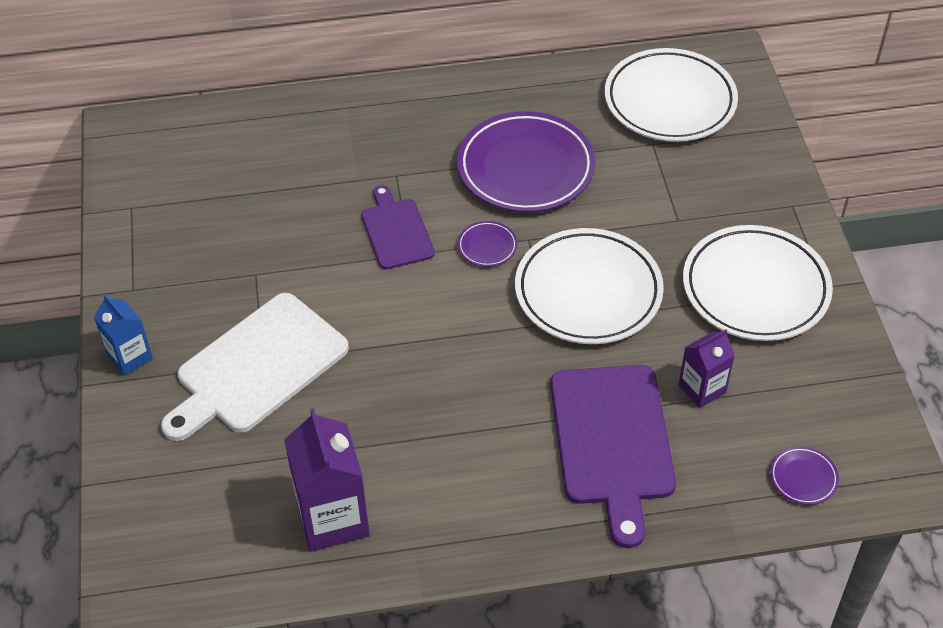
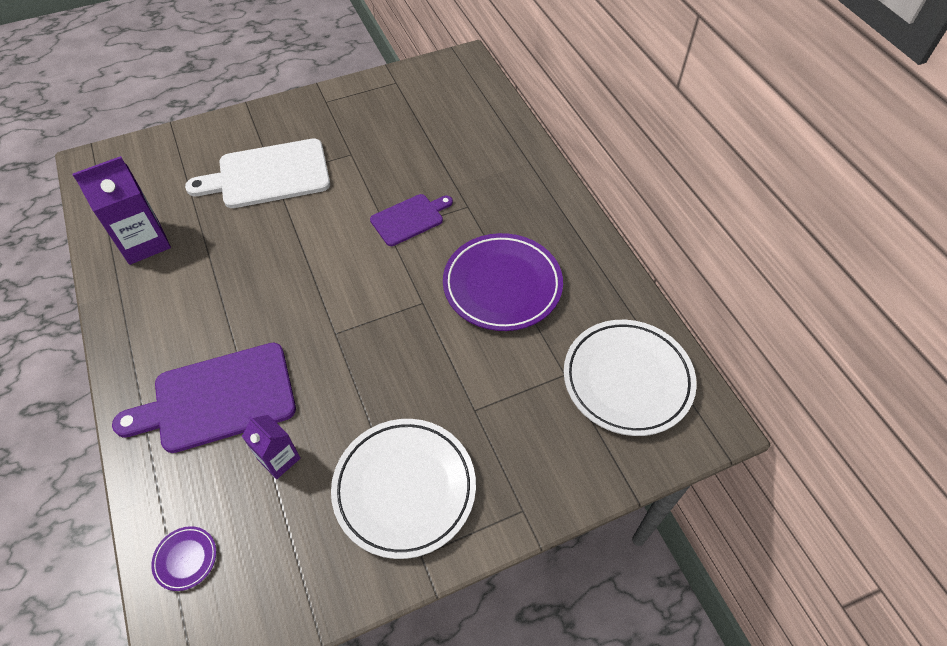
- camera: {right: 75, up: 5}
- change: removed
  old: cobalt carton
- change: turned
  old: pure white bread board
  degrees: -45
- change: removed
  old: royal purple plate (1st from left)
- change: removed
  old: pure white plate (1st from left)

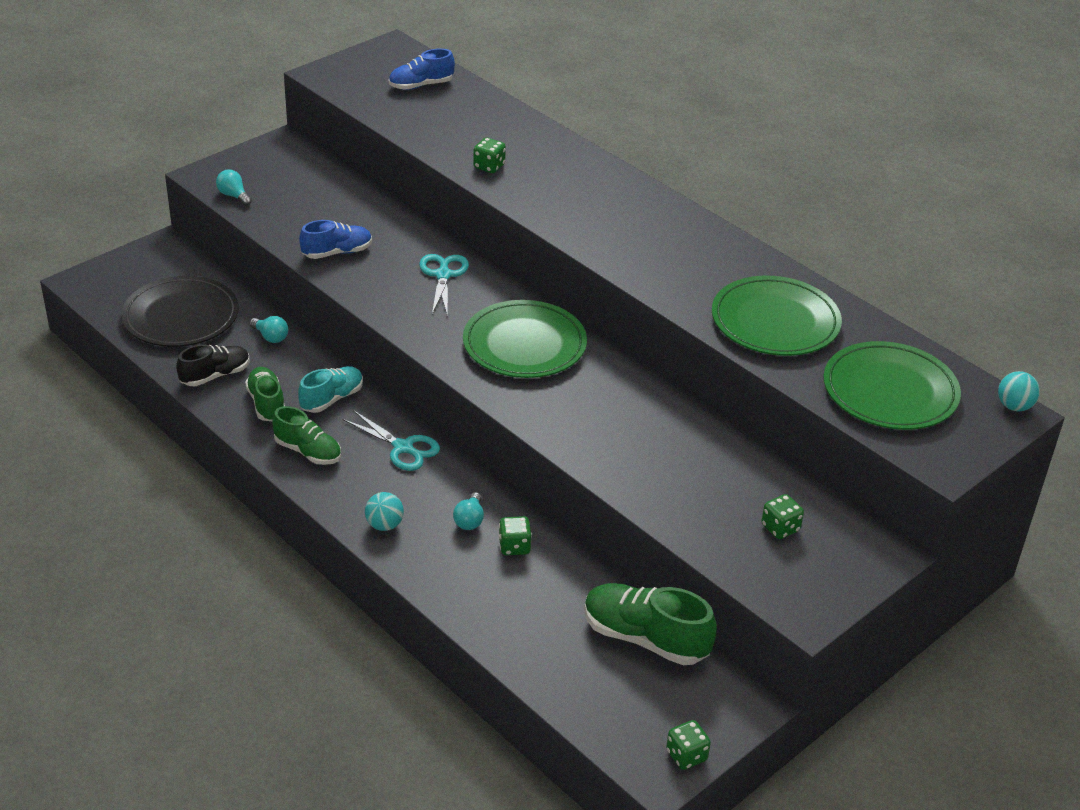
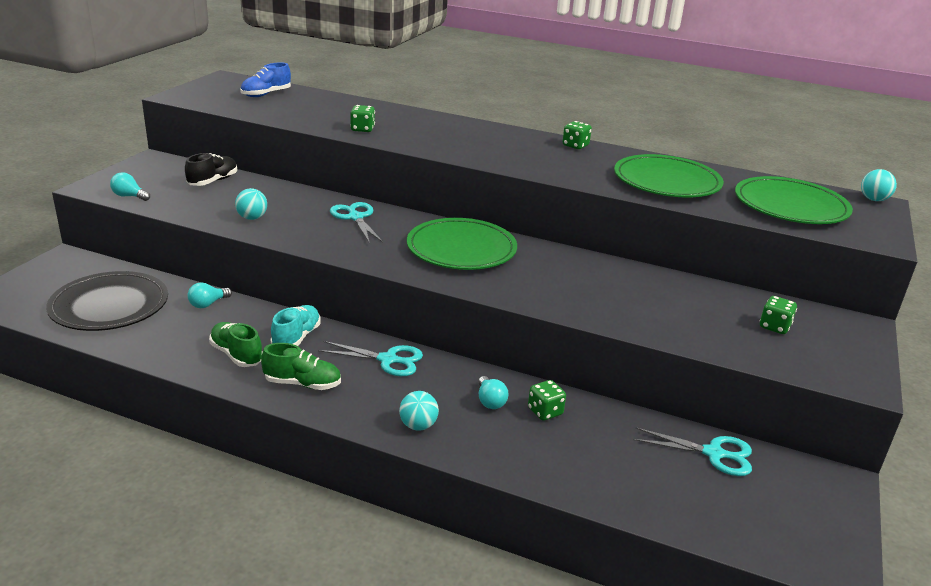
- camera: {right: -25, up: -10}
- change: moved
  old: ebony sneaker
- change: turned
  old: teal bulb (2nd from left)
  degrees: 120
- change: replaced
  old: cobalt sneaker (1st from left)
  new: teal sphere (1st from left)
- change: replaced
  old: green sneaker (3rd from left)
  new: teal pair of scissors (3rd from left)
- change: moved
  old: green game die (3rd from left)

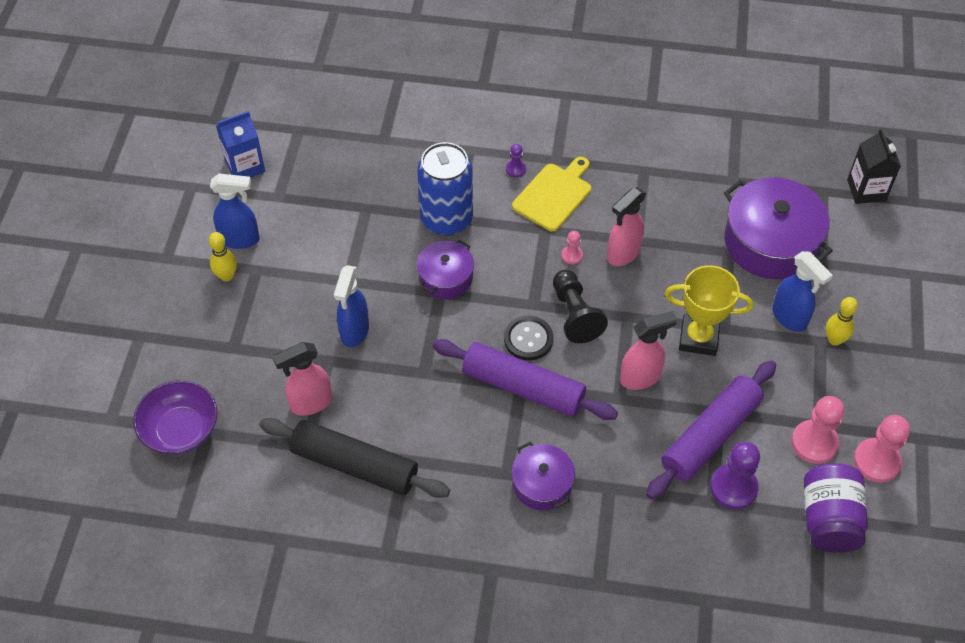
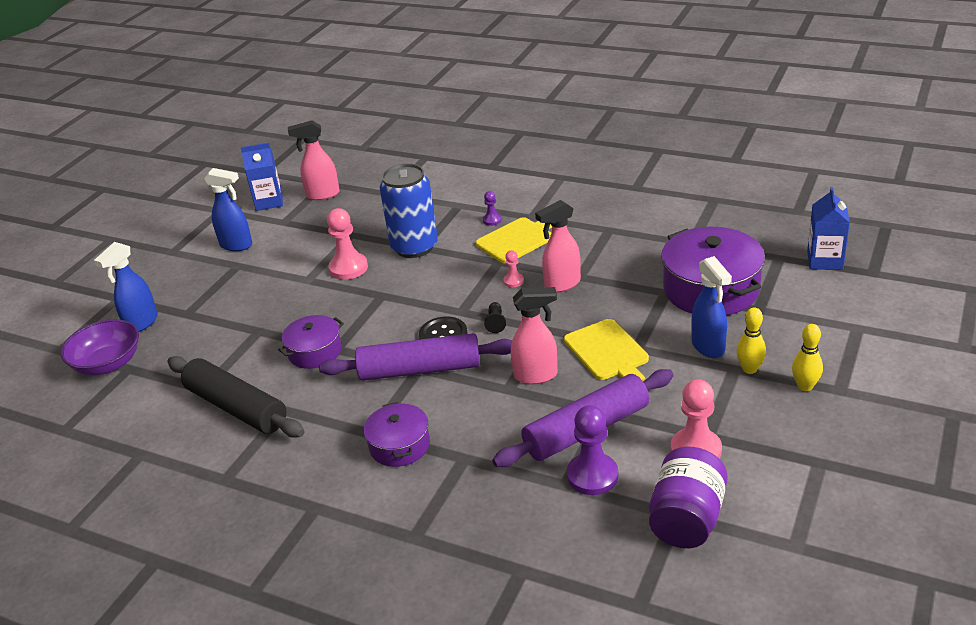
- camera: {right: 20, up: -20}
- change: moved
  old: golden bowling pin (1st from left in the first image)
  new: golden bowling pin (2nd from left)
- change: moved
  old: rose-pink spray cleaner (1st from left)
- change: moved
  old: cobalt spray cleaner (2nd from left in the first image)
  new: cobalt spray cleaner (1st from left)
- change: moved
  old: royal purple stockpot (1st from left)
- change: turned
  old: royal purple dough roller (1st from left)
  degrees: -45
- change: resized
  old: ebony pawn
  factor: 0.51
- change: replaced
  old: golden trophy
  new: golden bread board (2nd from left)
- change: recoloured
  old: ebony carton
  new: cobalt carton (2nd from left)
- change: moved
  old: rose-pink pawn (3rd from left in the first image)
  new: rose-pink pawn (1st from left)

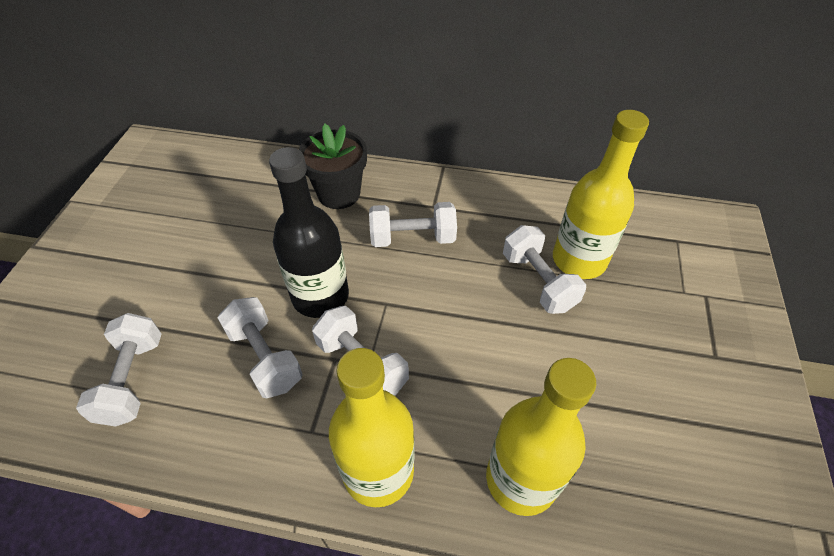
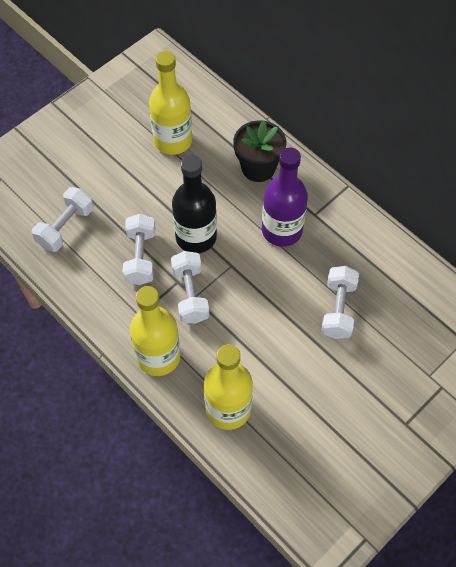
- camera: {right: 35, up: 10}
- change: replaced
  old: pure white hand weight (4th from left)
  new: royal purple flask
- change: moved
  old: golden flask (3rd from left in the first image)
  new: golden flask (2nd from left)

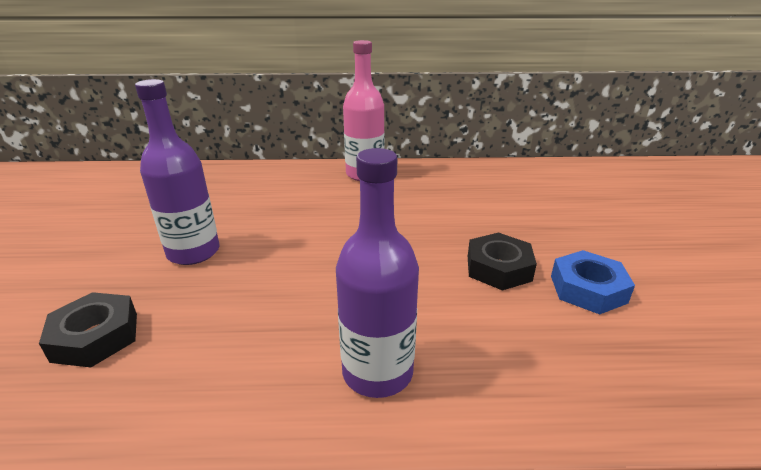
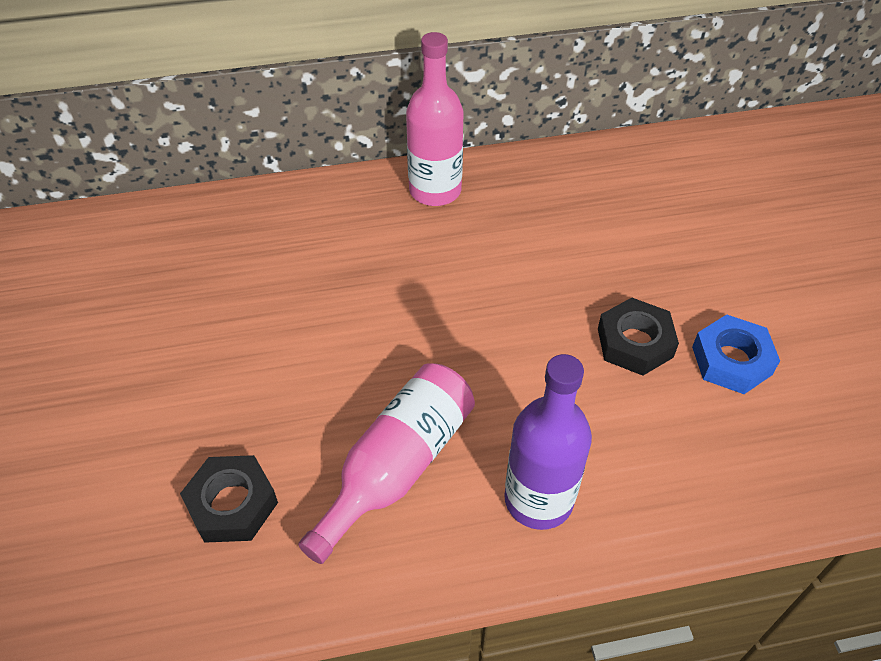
- camera: {right: -10, up: 20}
- change: removed
  old: royal purple flask (1st from left)
- change: added
  new: rose-pink flask (1st from left)

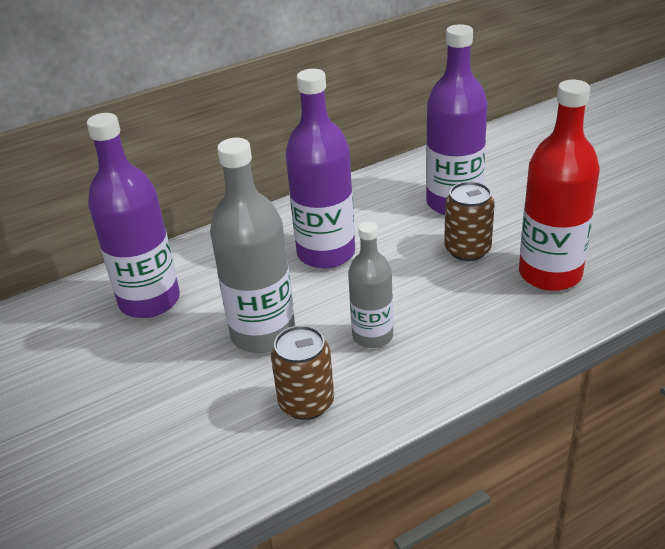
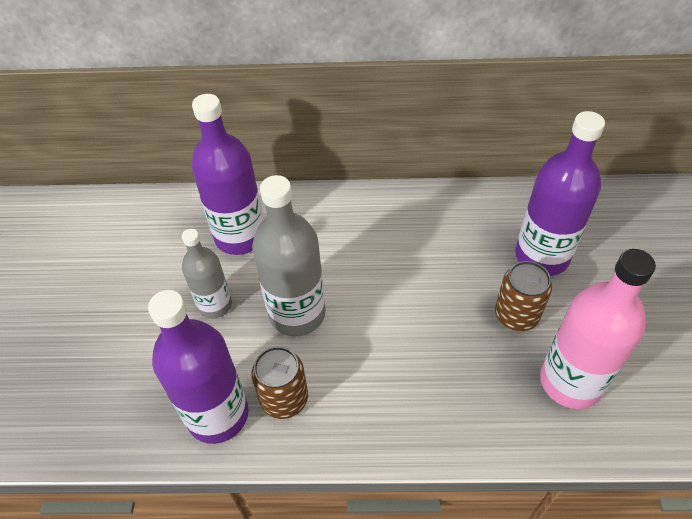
- camera: {right: 30, up: 15}
- change: moved
  old: royal purple flask (2nd from left in the first image)
  new: royal purple flask (1st from left)
- change: moved
  old: grey flask (2nd from left in the first image)
  new: grey flask (1st from left)
- change: recoloured
  old: scarlet flask
  new: rose-pink flask

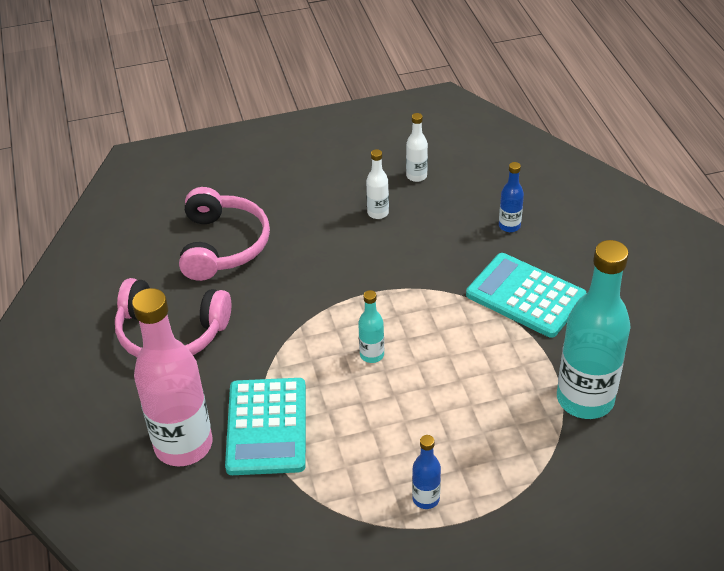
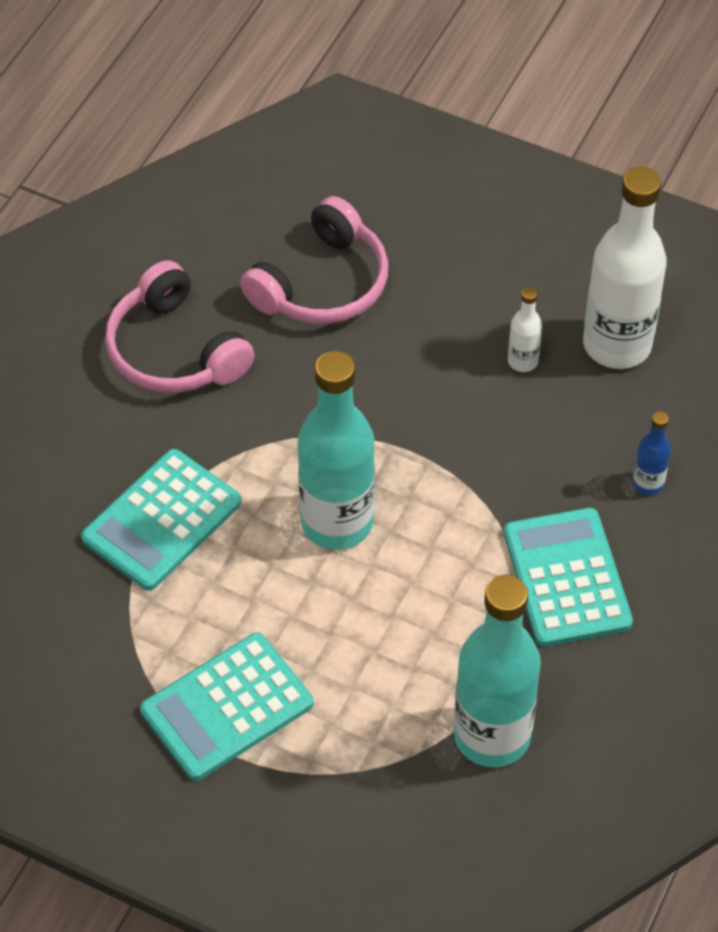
- camera: {right: 40, up: 10}
- change: removed
  old: rose-pink flask
- change: resized
  old: teal flask (1st from left)
  factor: 2.26
- change: resized
  old: pure white flask (2nd from left)
  factor: 2.26
- change: replaced
  old: cobalt flask (1st from left)
  new: teal adding machine (2nd from left)

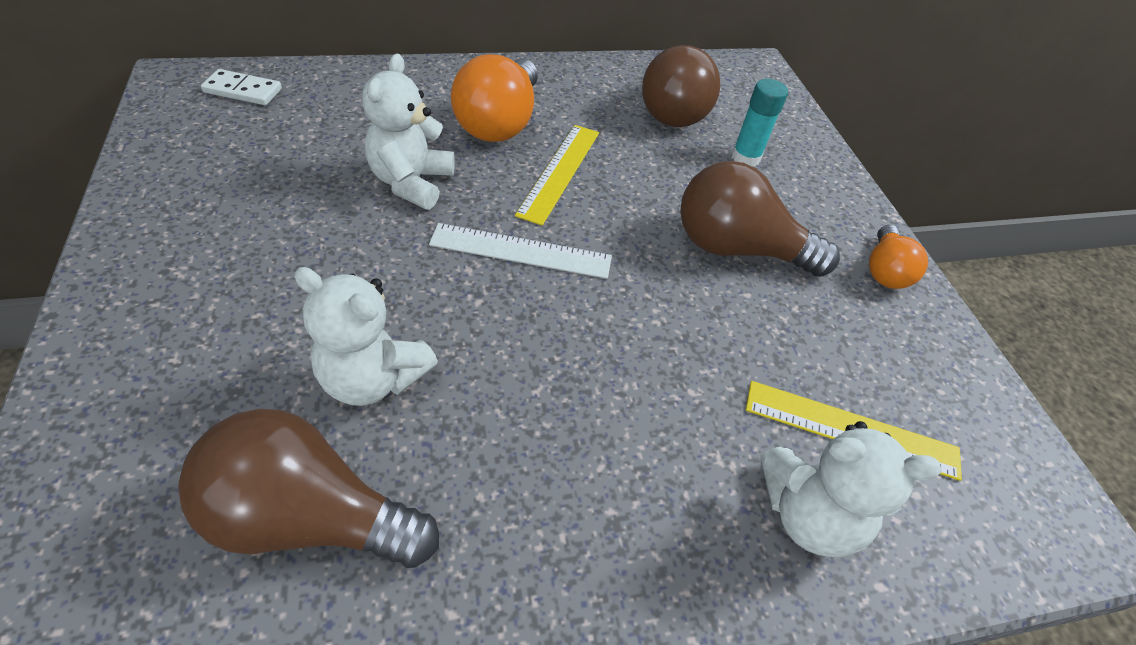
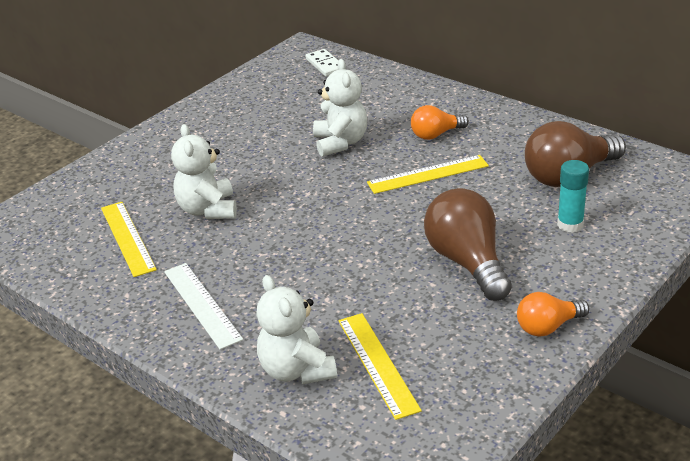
- camera: {right: 60, up: -15}
- change: replaced
  old: brown bulb (1st from left)
  new: golden measuring stick (1st from left)
- change: turned
  old: pure white teddy bear (2nd from left in the first image)
  degrees: 105
- change: moved
  old: pure white measuring stick
- change: resized
  old: bright orange bulb (1st from left)
  factor: 0.57

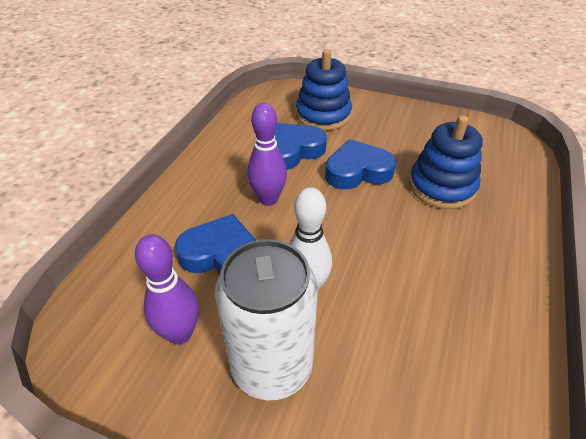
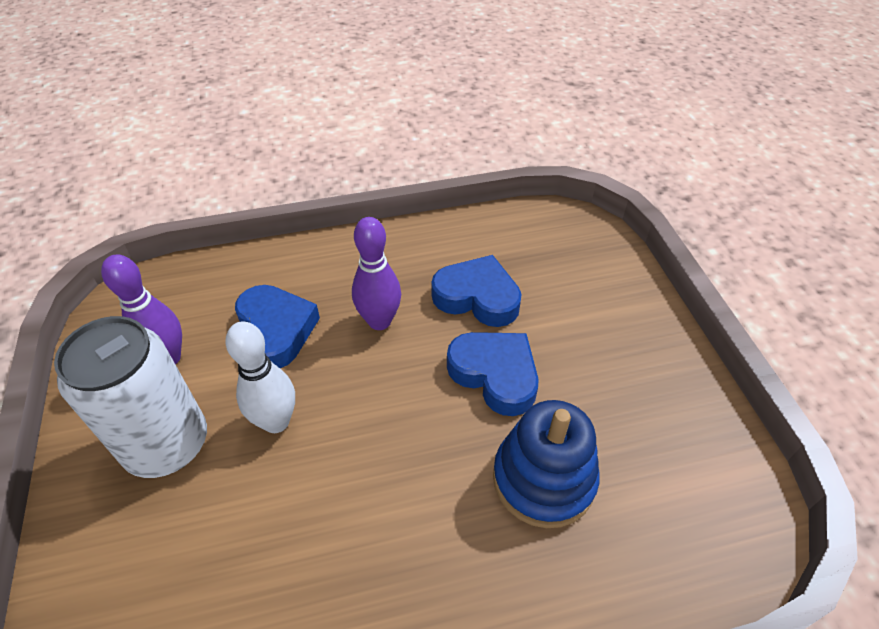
- camera: {right: 55, up: 5}
- change: removed
  old: cobalt stacking rings (1st from left)

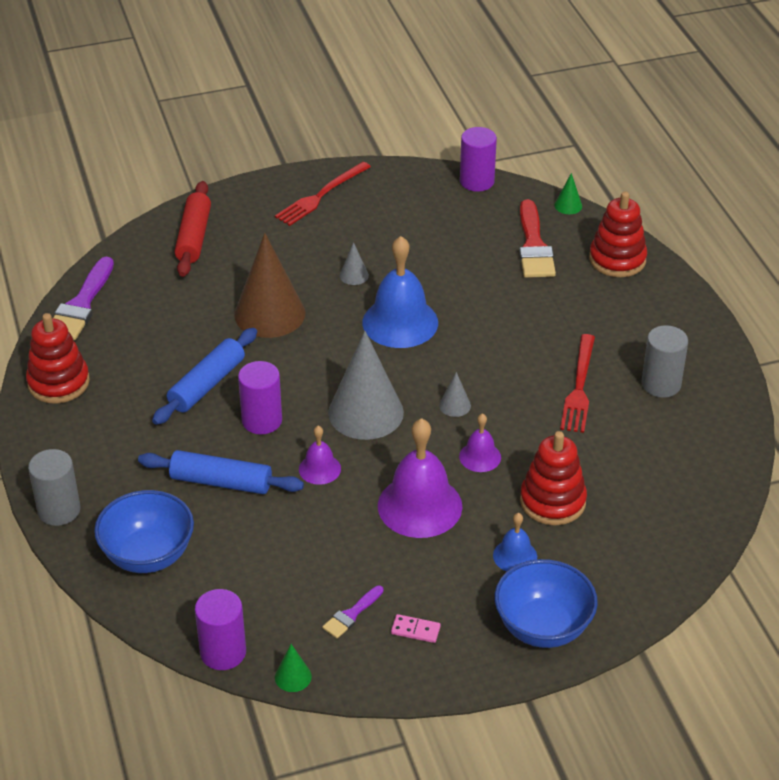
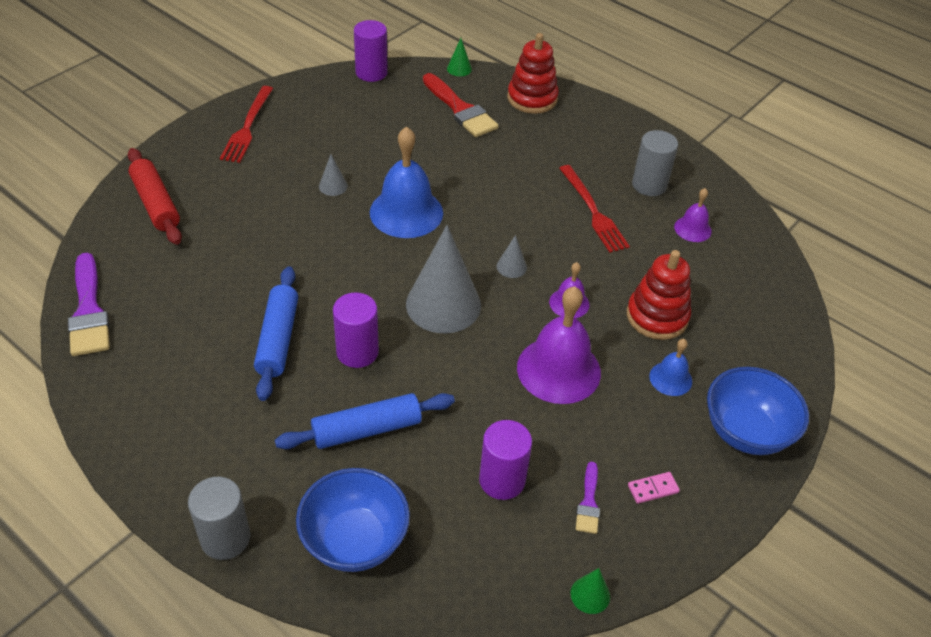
- camera: {right: -35, up: 5}
- change: removed
  old: scarlet stacking rings (1st from left)
- change: moved
  old: royal purple cylinder (1st from left in the first image)
  new: royal purple cylinder (3rd from left)
- change: removed
  old: brown cone
- change: moved
  old: royal purple hand bell (1st from left in the first image)
  new: royal purple hand bell (3rd from left)

